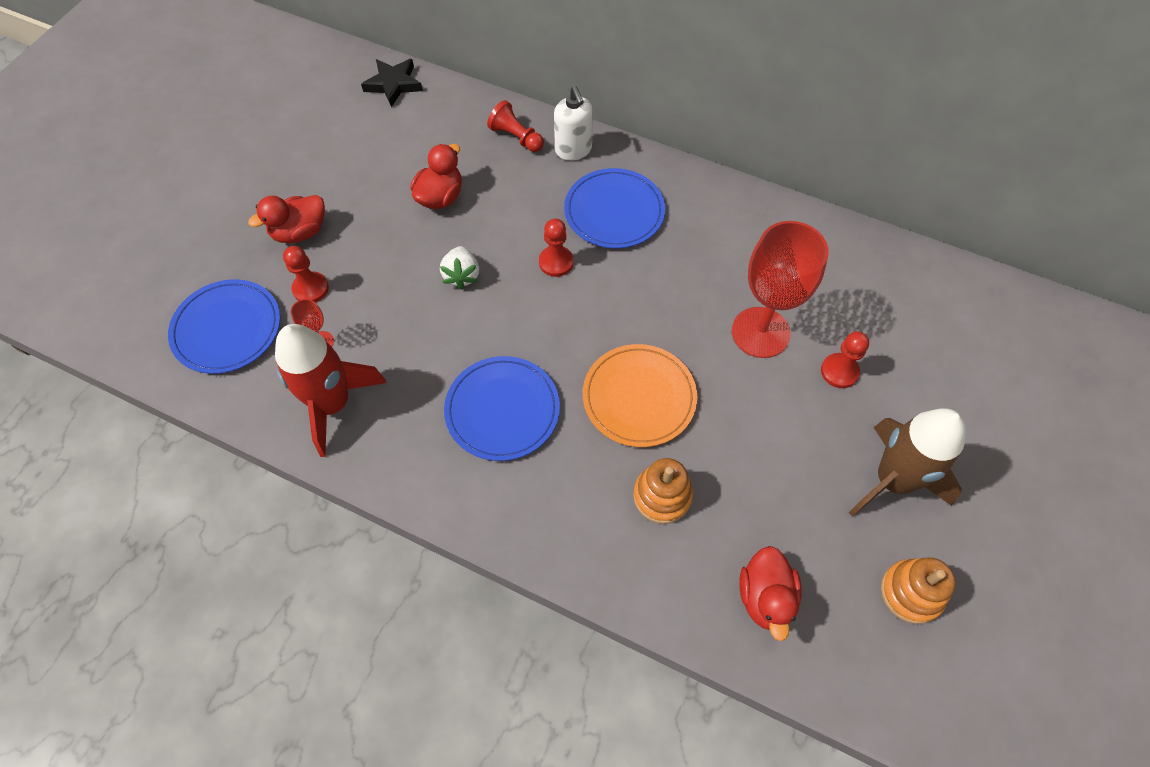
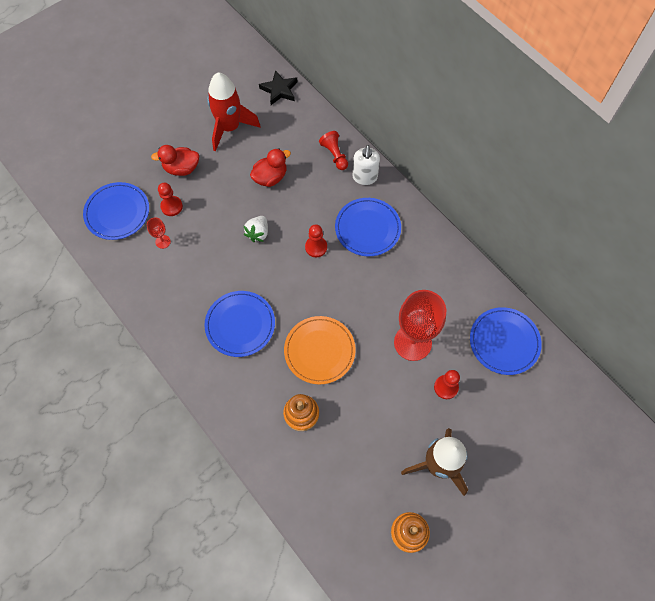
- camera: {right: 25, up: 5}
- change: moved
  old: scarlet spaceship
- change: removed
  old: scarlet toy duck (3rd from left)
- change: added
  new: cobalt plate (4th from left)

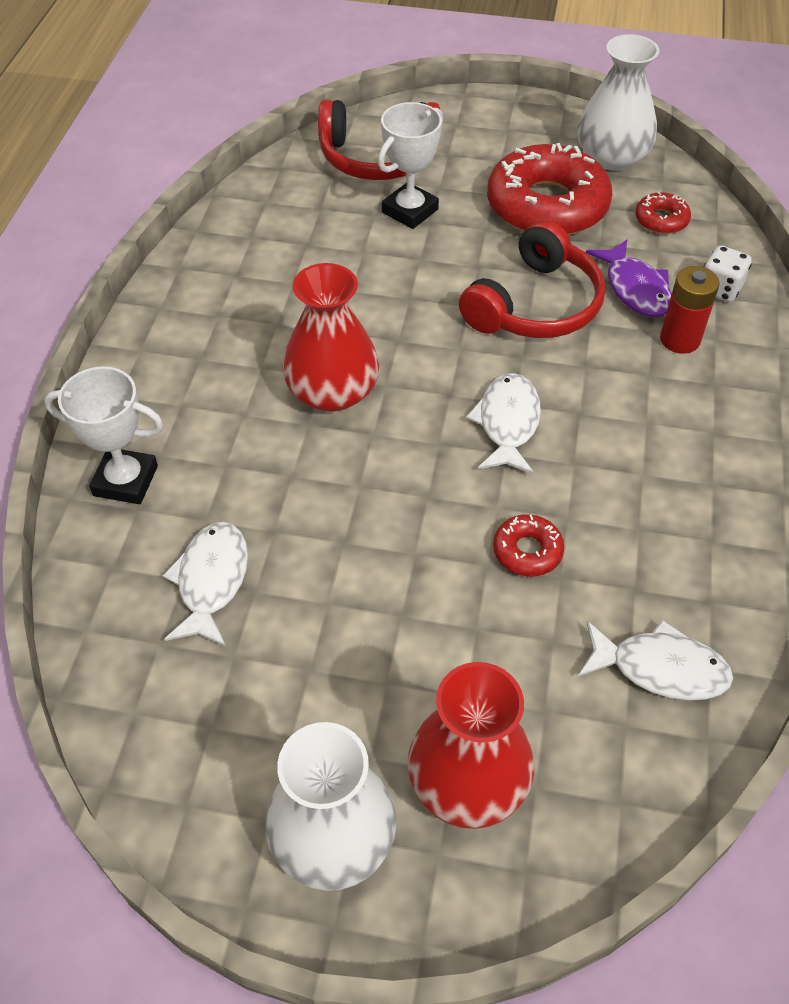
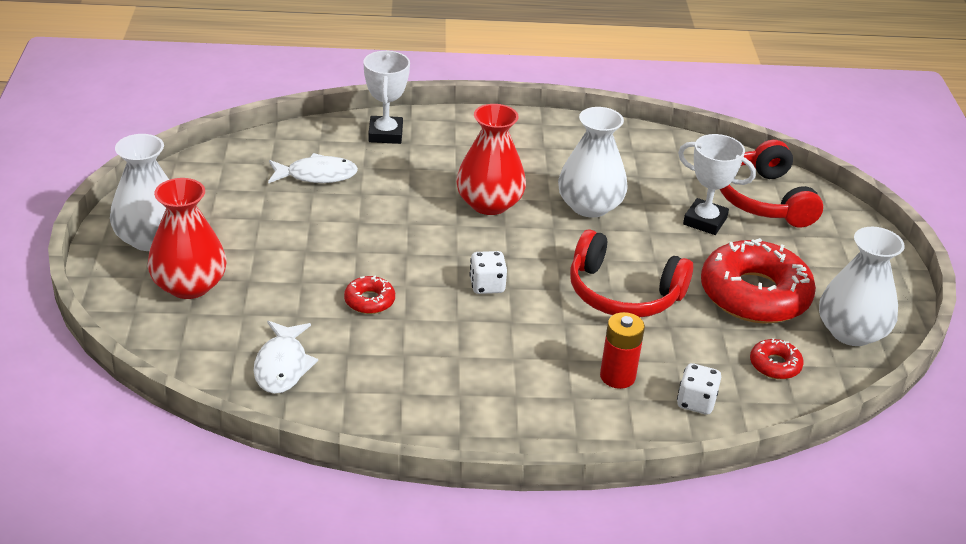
- camera: {right: 75, up: -15}
- change: replaced
  old: pure white toy fish (2nd from left)
  new: pure white game die (1st from left)
- change: removed
  old: royal purple toy fish
- change: added
  new: pure white tall vase (2nd from left)

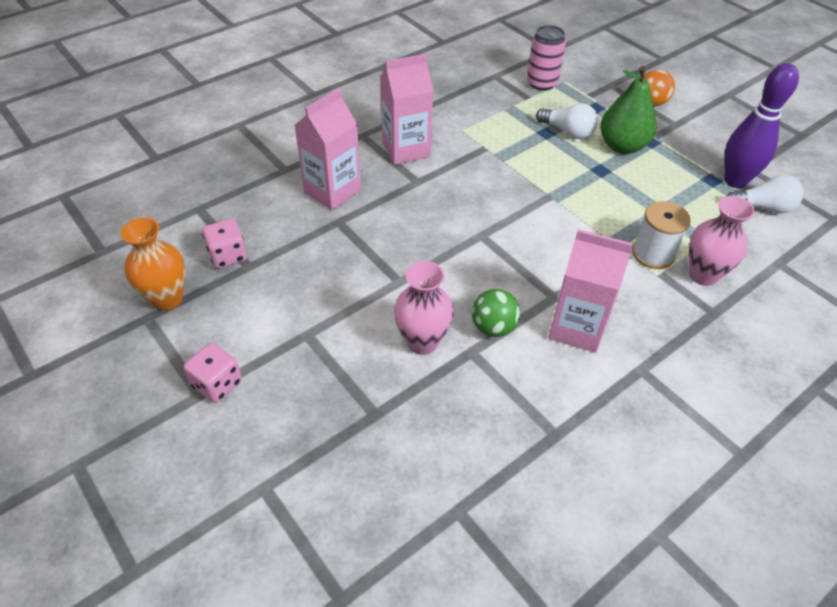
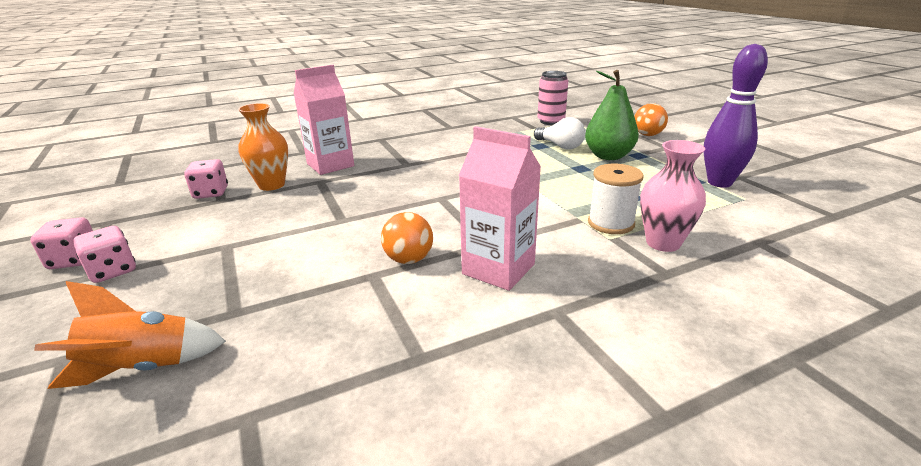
- camera: {right: 15, up: -20}
- change: moved
  old: bright orange tall vase
- change: removed
  old: rose-pink carton (2nd from left)
- change: removed
  old: rose-pink tall vase (1st from left)
- change: recoloured
  old: green sphere
  new: bright orange sphere (1st from left)
- change: removed
  old: pure white bulb (2nd from left)
- change: added
  new: rose-pink game die (1st from left)
- change: added
  new: bright orange spaceship

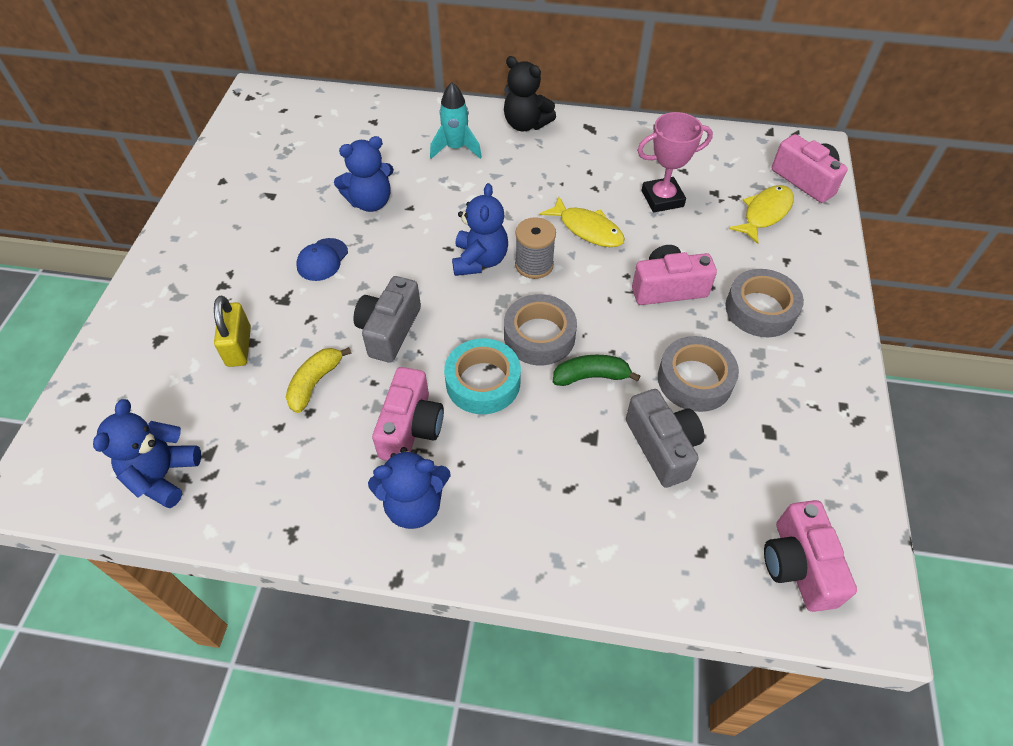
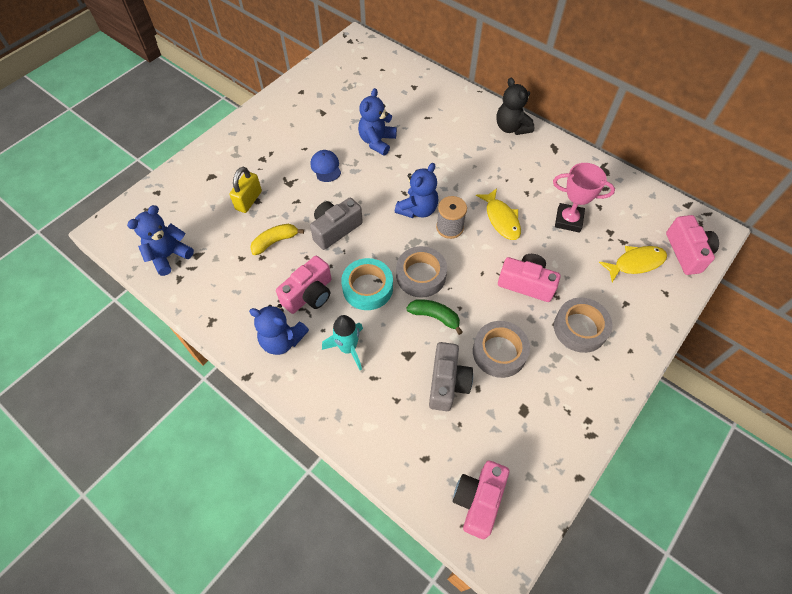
- camera: {right: 30, up: 5}
- change: turned
  old: cobalt cap
  degrees: 105
- change: turned
  old: cobalt teddy bear (2nd from left in the first image)
  degrees: 105
- change: moved
  old: teal spaceship

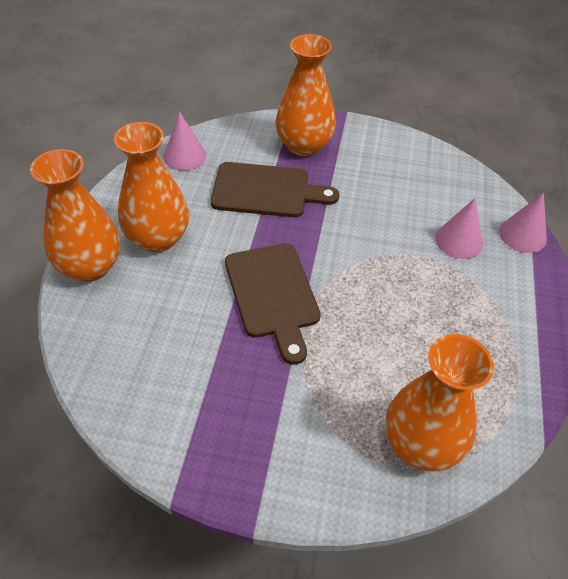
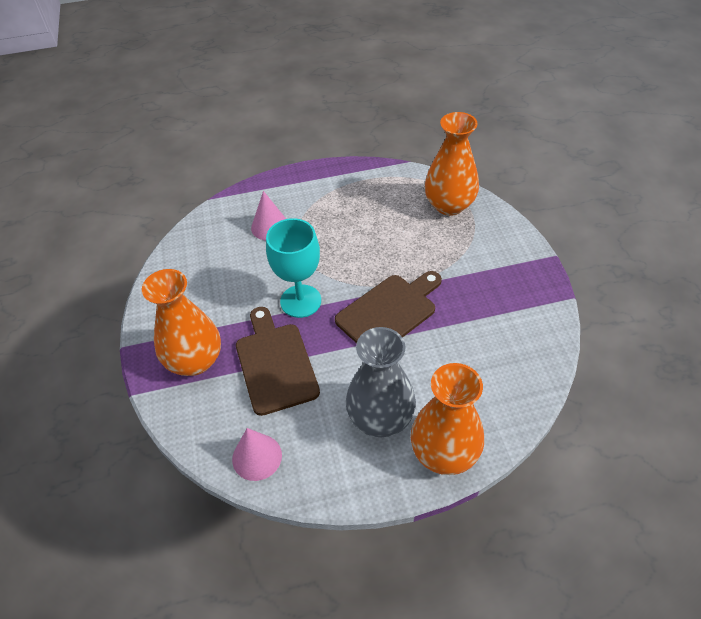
- camera: {right: -110, up: 0}
- change: recoloured
  old: bright orange tall vase (2nd from left)
  new: grey tall vase
- change: removed
  old: rose-pink cone (3rd from left)
- change: added
  new: teal goblet

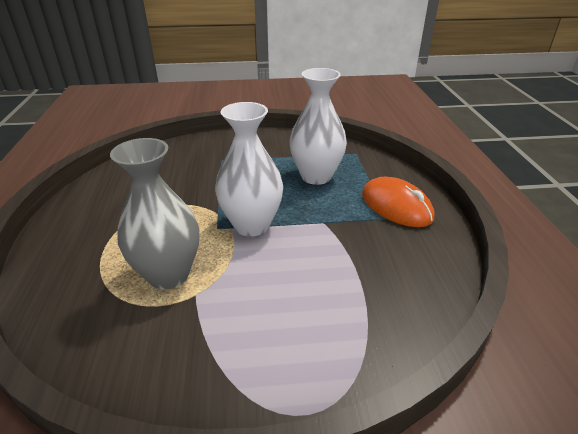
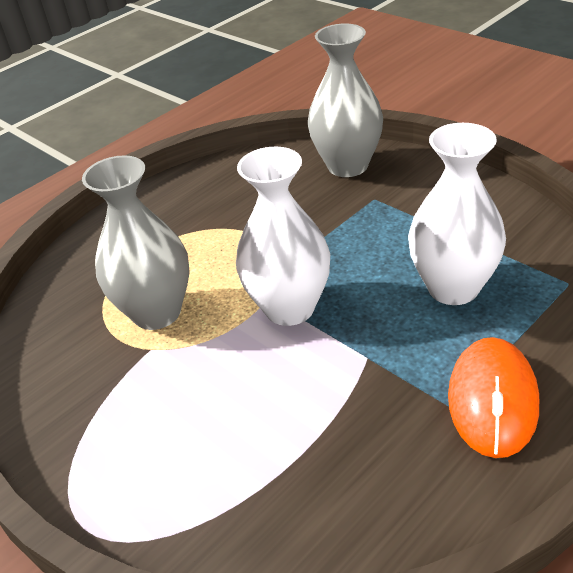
- camera: {right: 55, up: 5}
- change: added
  new: grey tall vase (2nd from left)

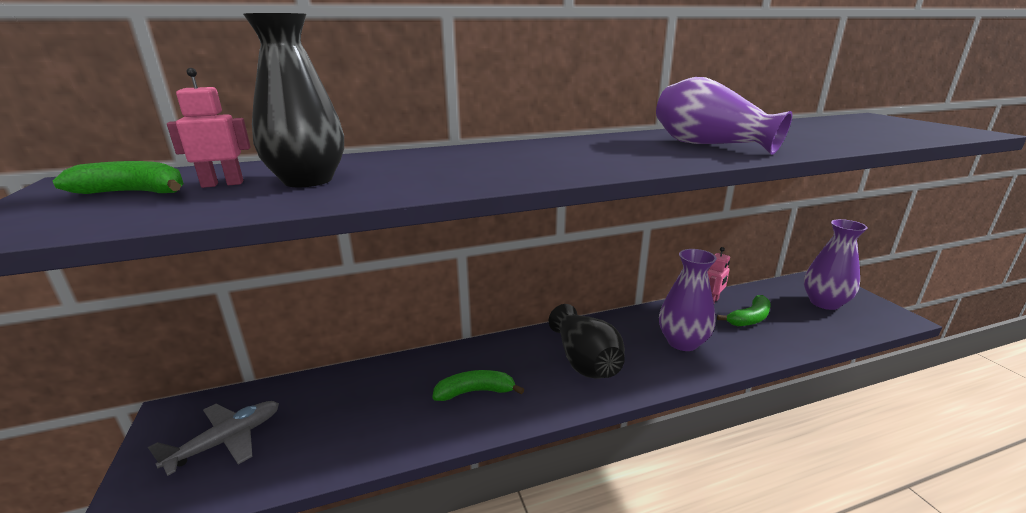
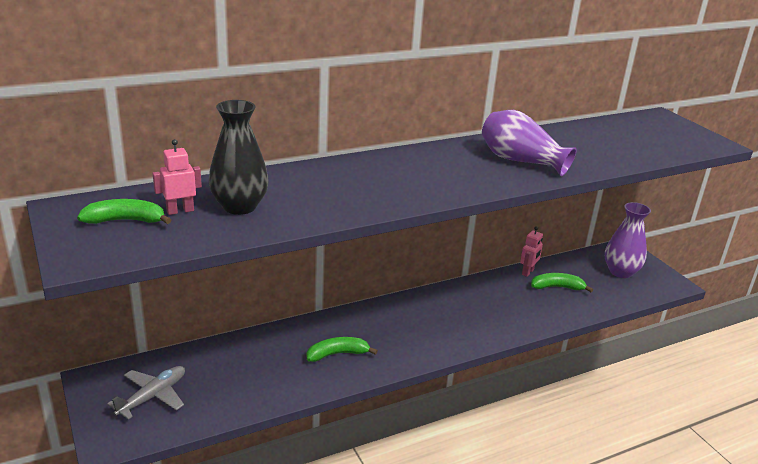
- camera: {right: -10, up: 5}
- change: removed
  old: ebony tall vase (2nd from left)
- change: removed
  old: royal purple tall vase (1st from left)
- change: turned
  old: green toy banana (3rd from left)
  degrees: -135

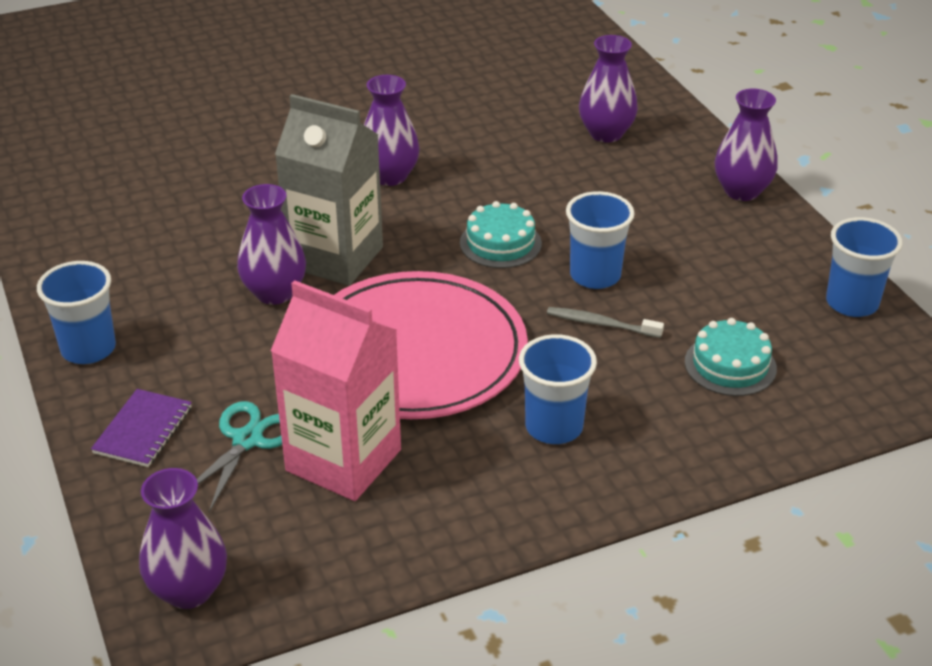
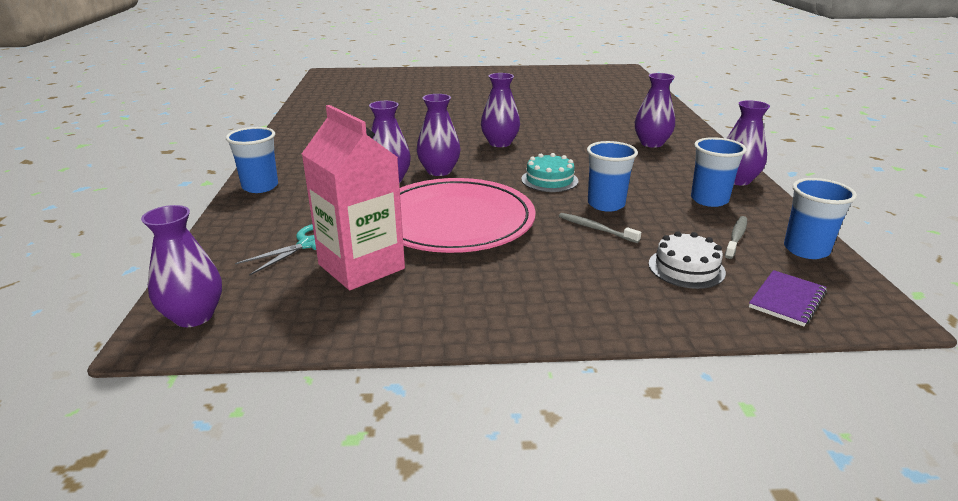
- camera: {right: 20, up: -10}
- change: moved
  old: royal purple exercise book
- change: replaced
  old: grey carton
  new: royal purple tall vase (3rd from left)
- change: moved
  old: cobalt beaker (2nd from left in the first image)
  new: cobalt beaker (3rd from left)
- change: recoloured
  old: teal gateau (2nd from left)
  new: pure white gateau
- change: added
  new: grey tooth brush (2nd from left)

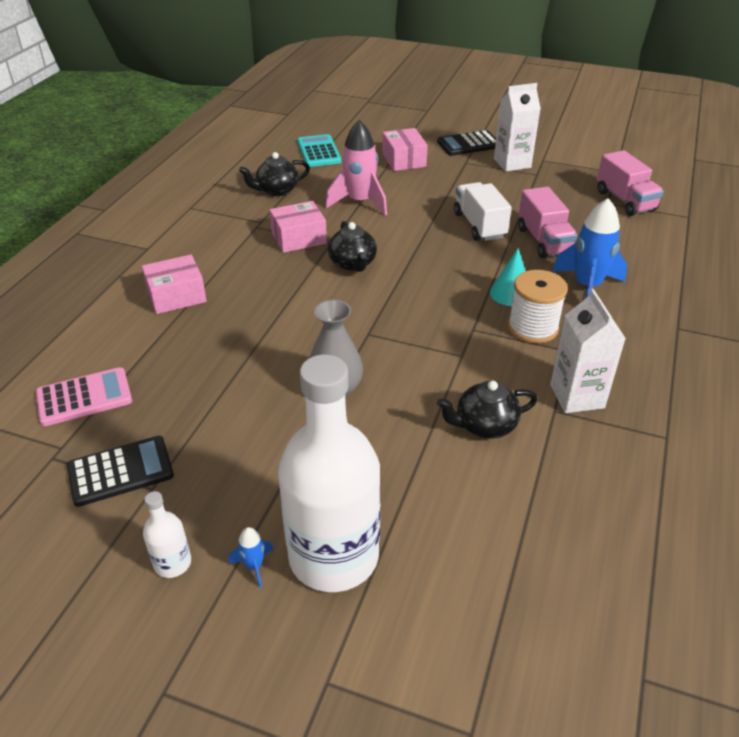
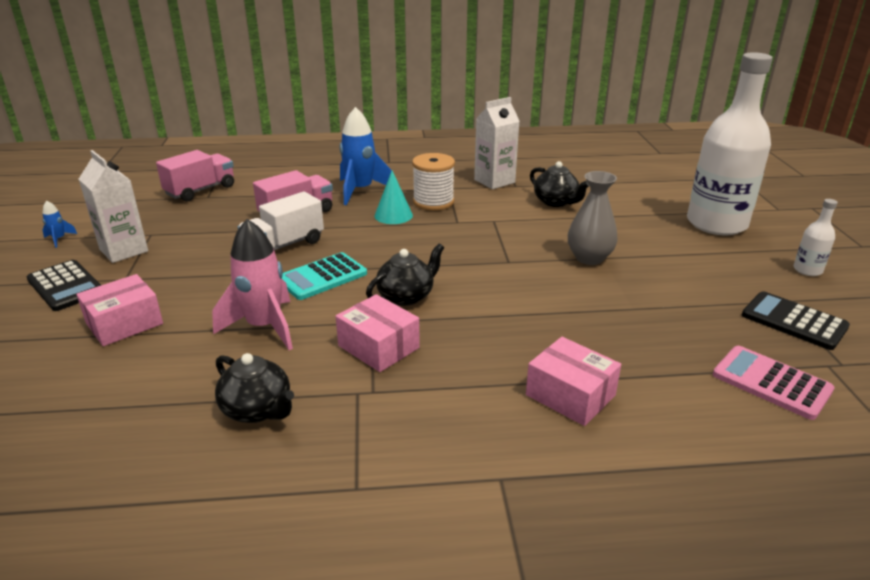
- camera: {right: -115, up: -10}
- change: moved
  old: cobalt spaceship (1st from left)
- change: moved
  old: teal adding machine

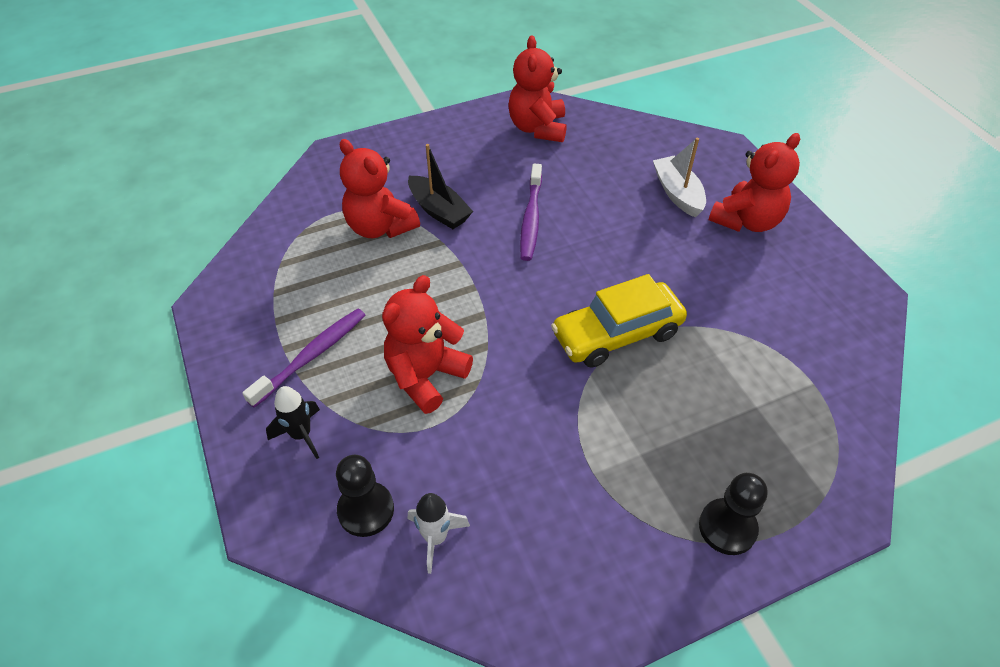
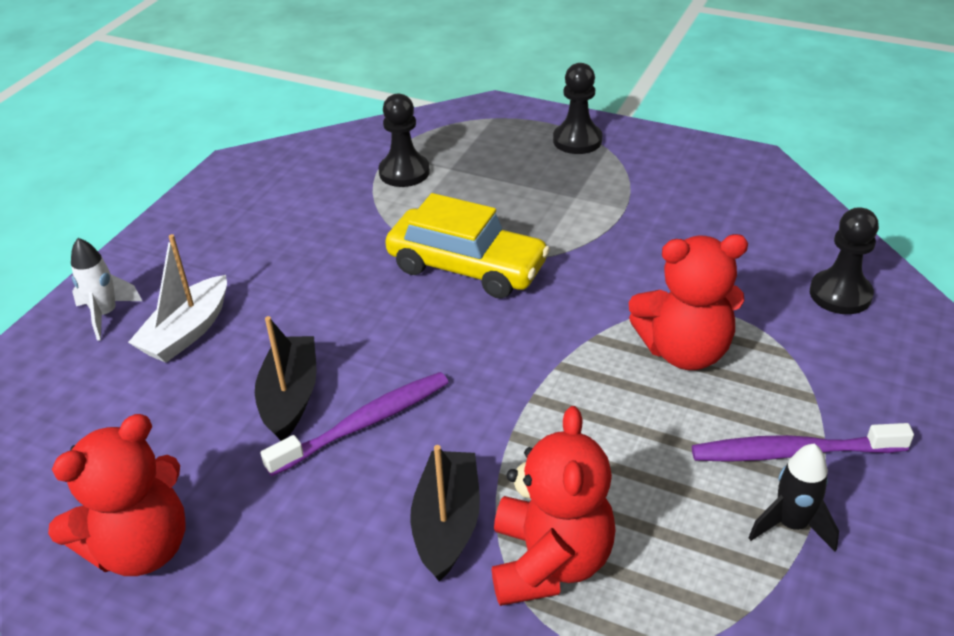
- camera: {right: -130, up: -10}
- change: moved
  old: ebony spaceship
- change: moved
  old: pure white spaceship
- change: removed
  old: scarlet teddy bear (4th from left)
- change: added
  new: ebony boat (1st from left)
- change: added
  new: ebony pawn (1st from left)

